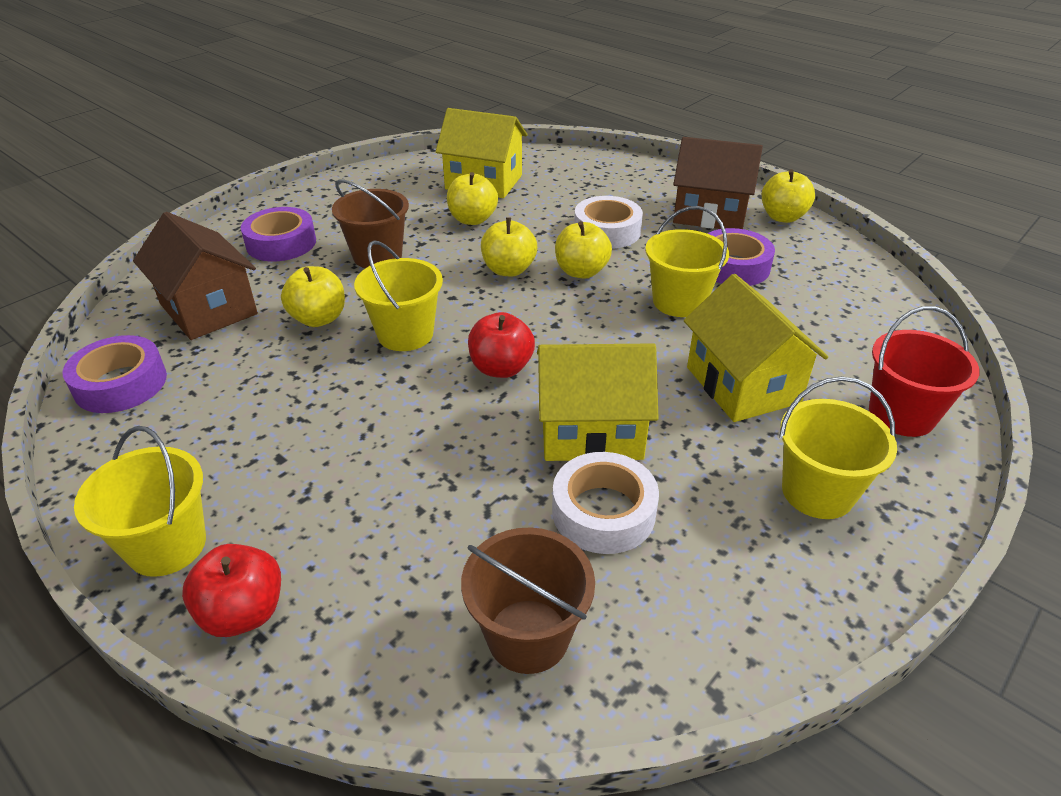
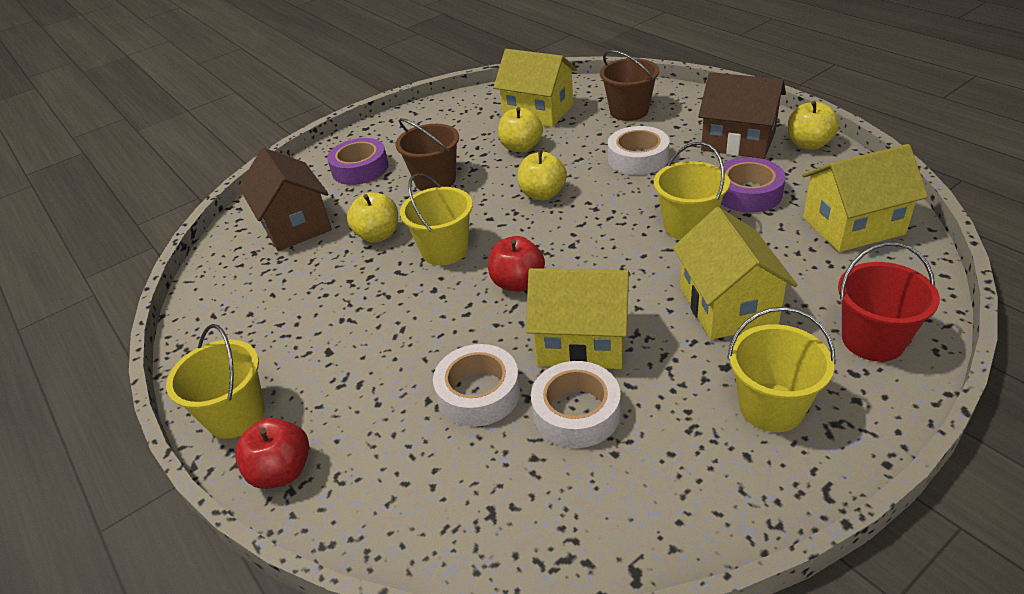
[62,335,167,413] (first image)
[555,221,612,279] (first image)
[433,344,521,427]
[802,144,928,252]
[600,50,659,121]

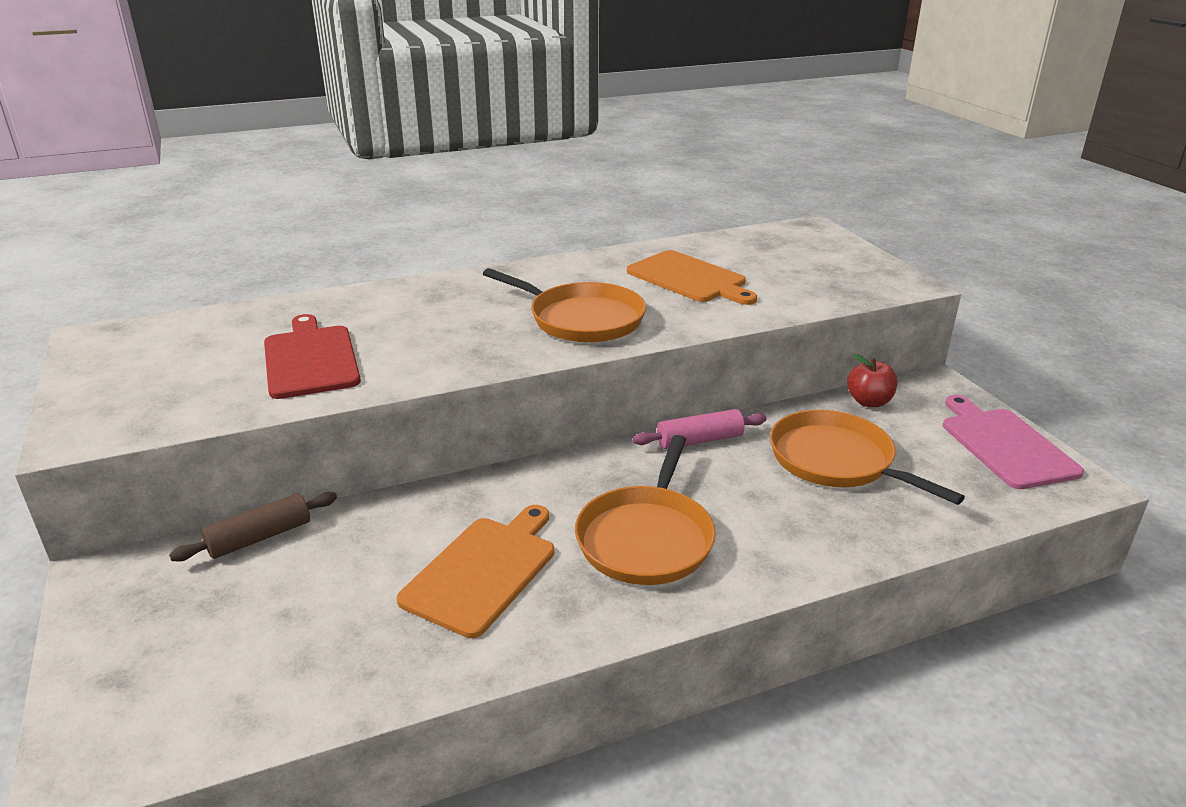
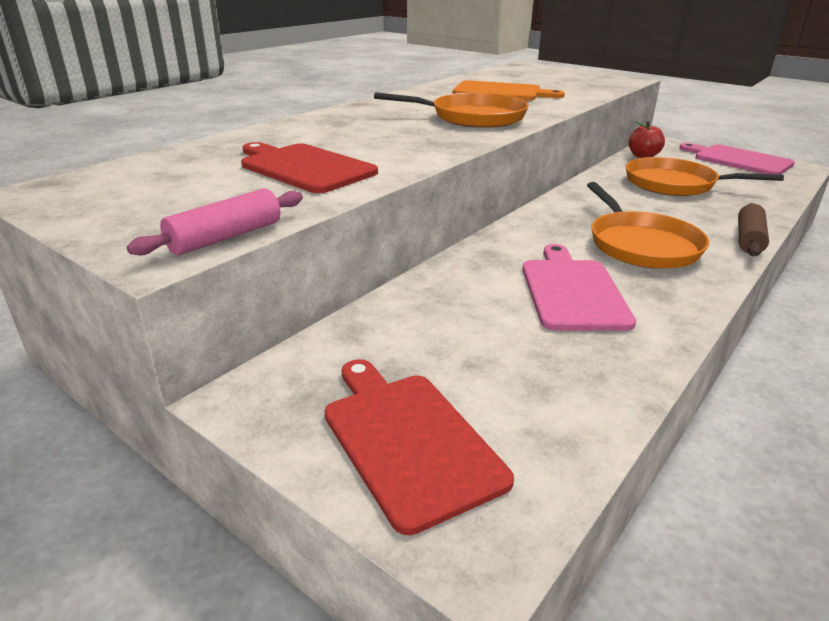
[325,359,514,535]
[738,203,769,256]
[127,188,303,256]
[522,244,636,331]

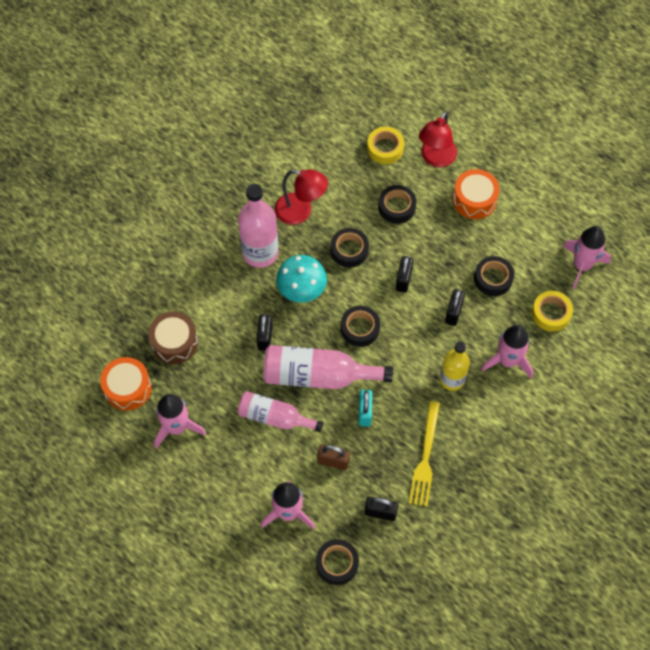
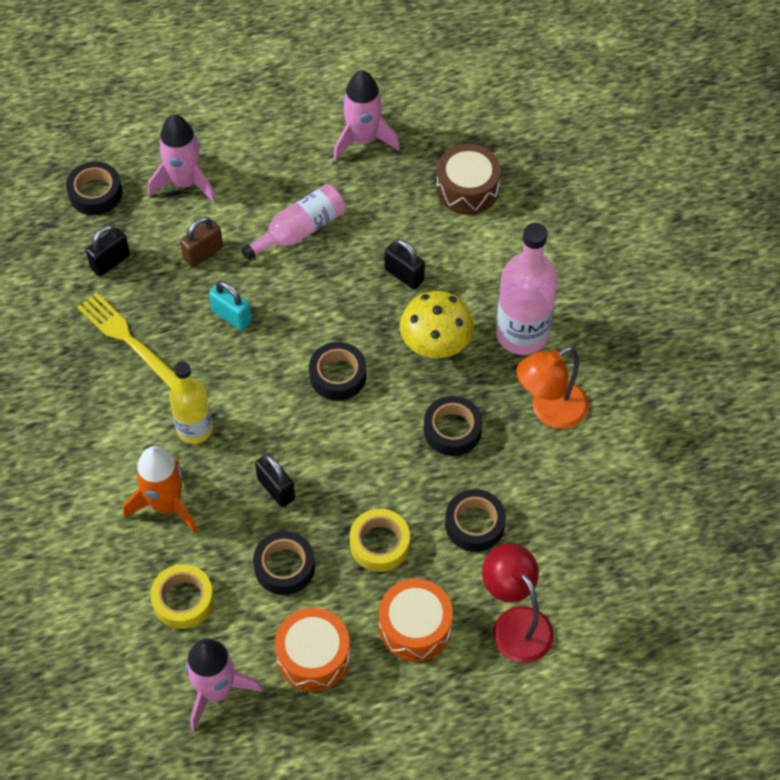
[264,345,393,389] (first image)
[396,256,413,293] (first image)
[275,608,350,691]
[350,509,410,572]
[516,347,589,429]
[400,291,474,358]
[123,446,197,534]

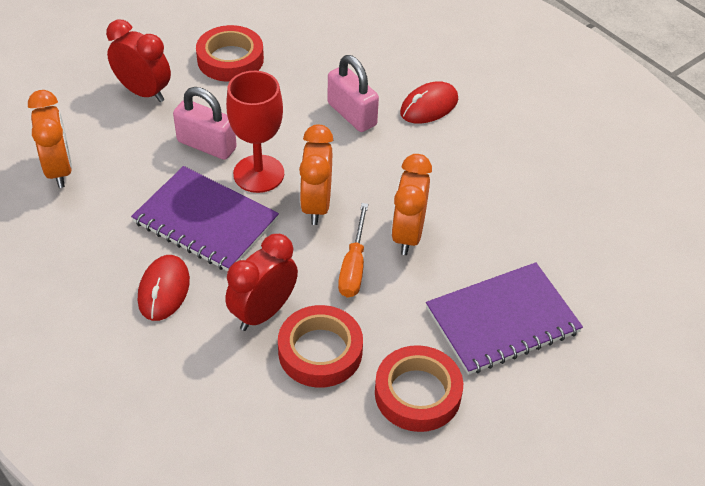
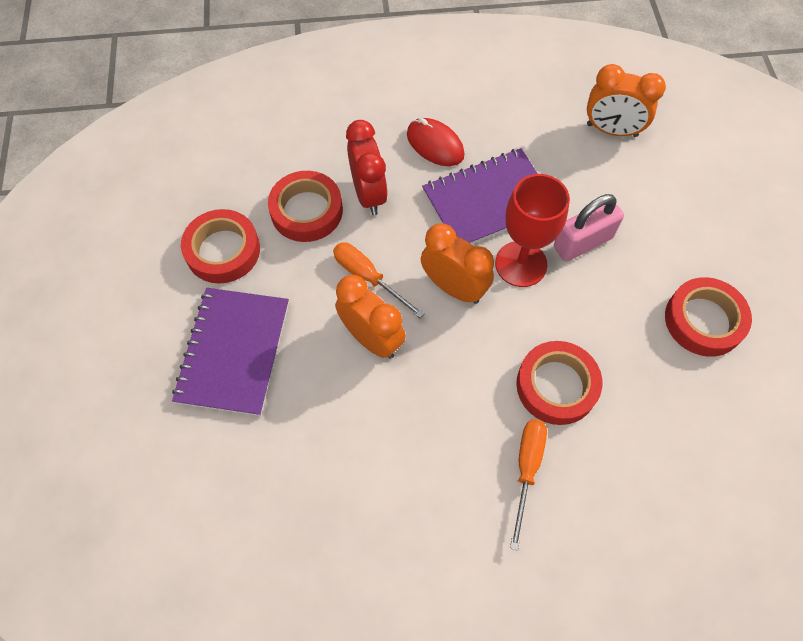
[106,20,171,102] (first image)
[516,341,602,425]
[510,419,547,550]

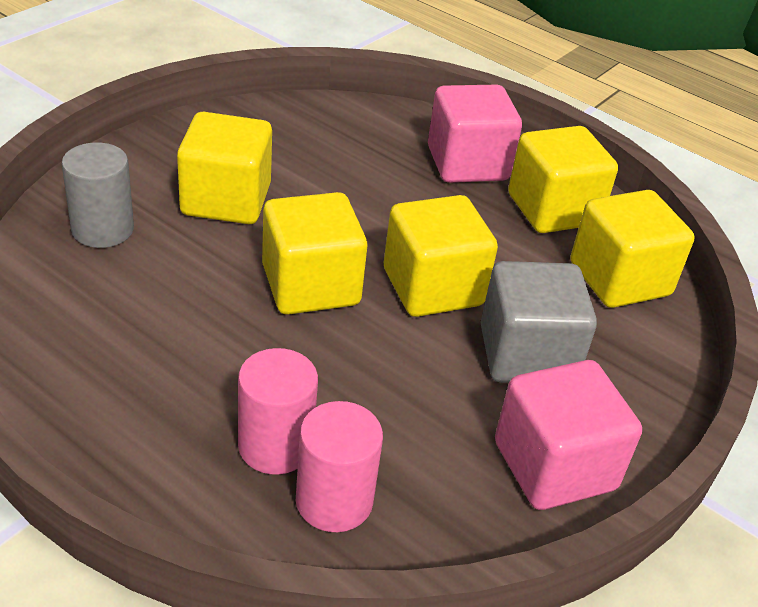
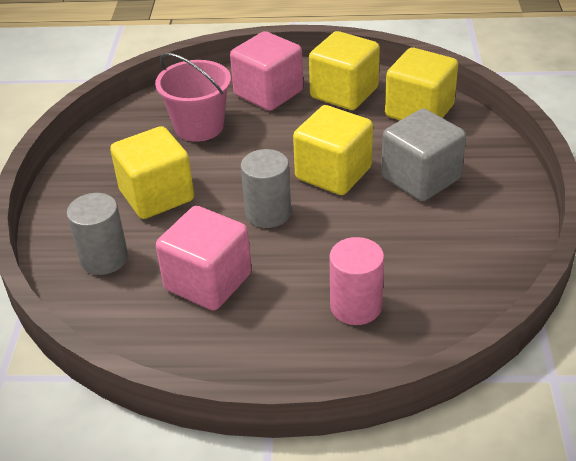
[296,401,383,532] (first image)
[155,53,231,142]
[156,206,252,311]
[241,149,291,228]

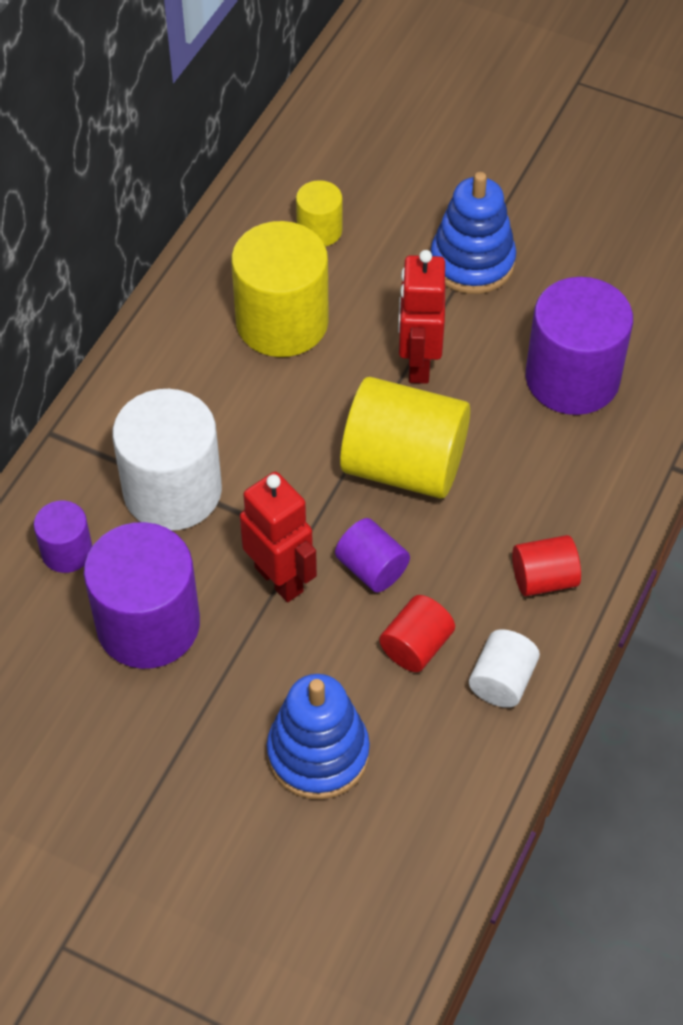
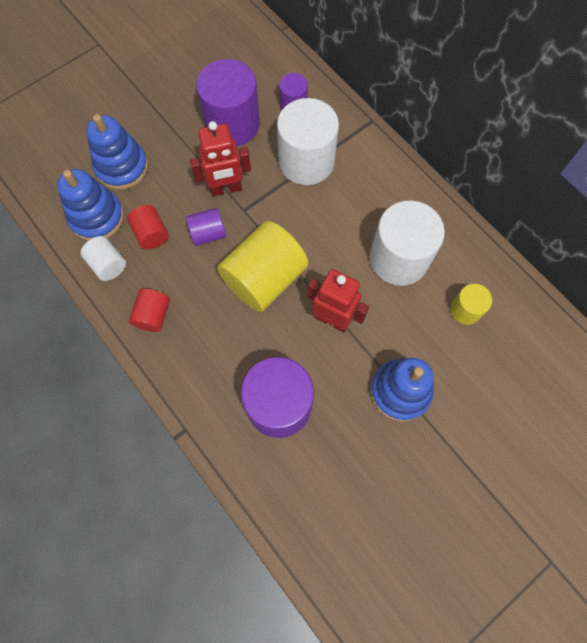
[57,169,124,241]
[370,200,445,286]

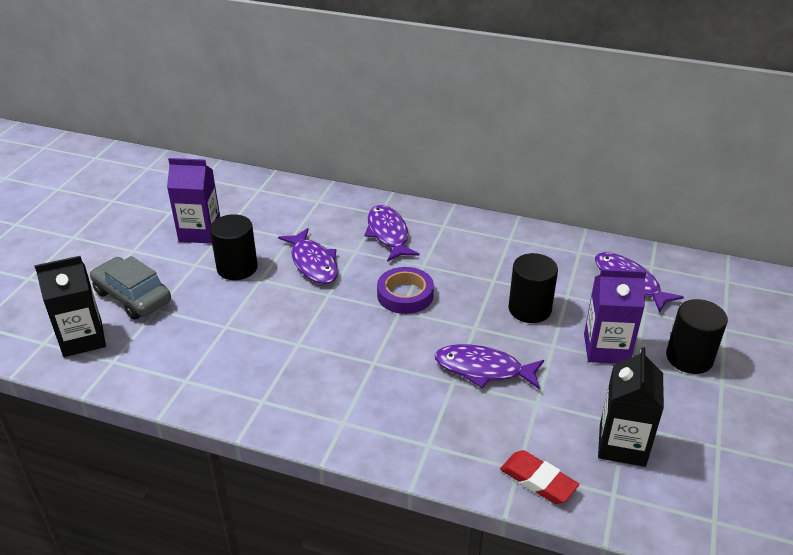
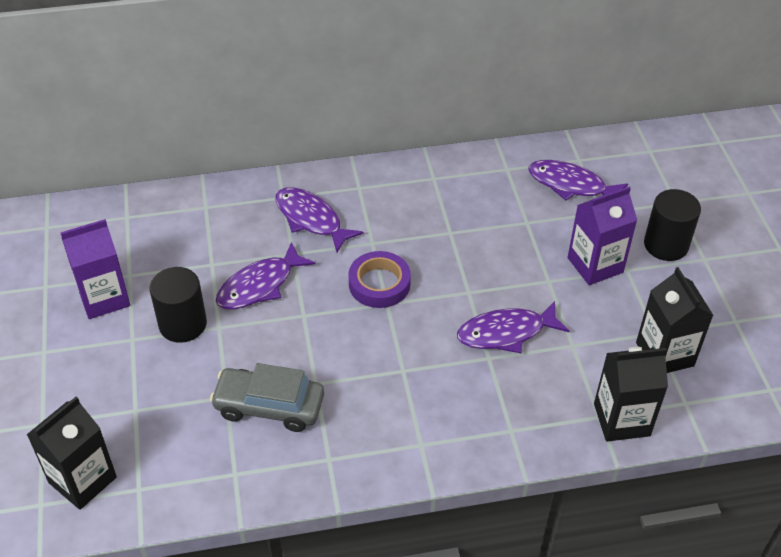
[508,253,558,323] (first image)
[210,363,324,432]
[594,347,668,442]
[216,242,316,309]

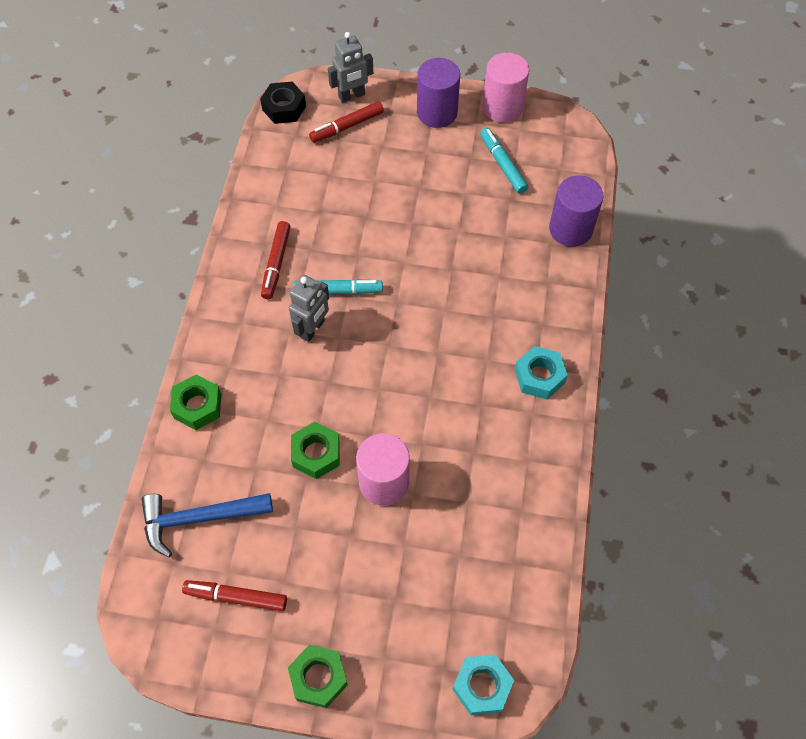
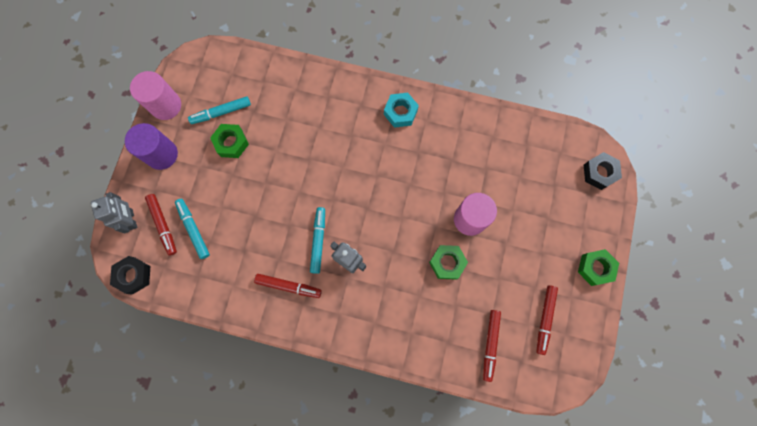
[549,175,604,247] (first image)
[175,199,210,259]
[210,124,249,158]
[483,310,501,382]
[584,152,622,190]

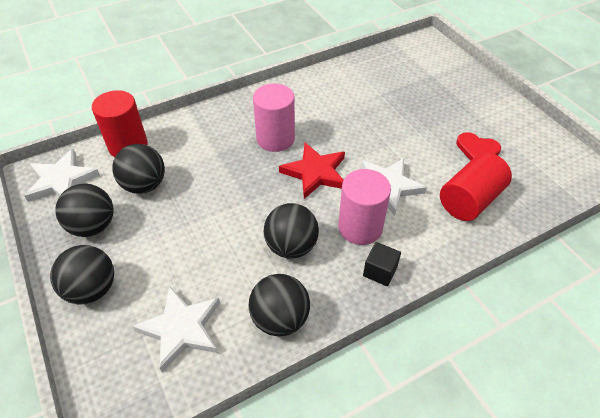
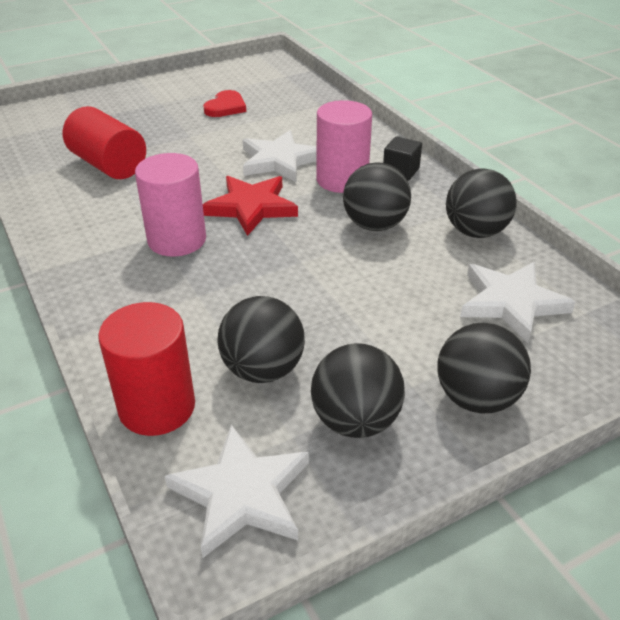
[63,106,146,179]

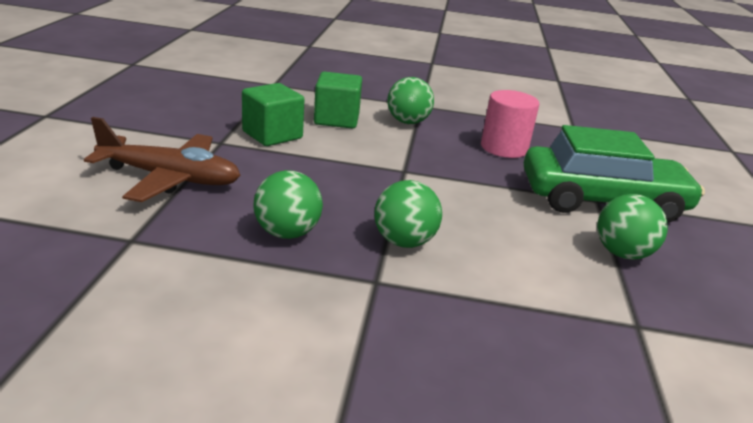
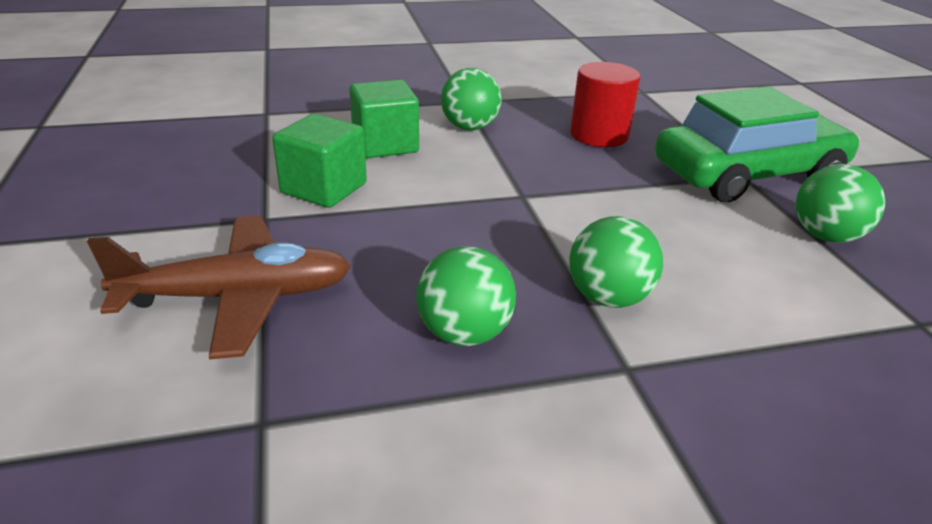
[570,62,641,147]

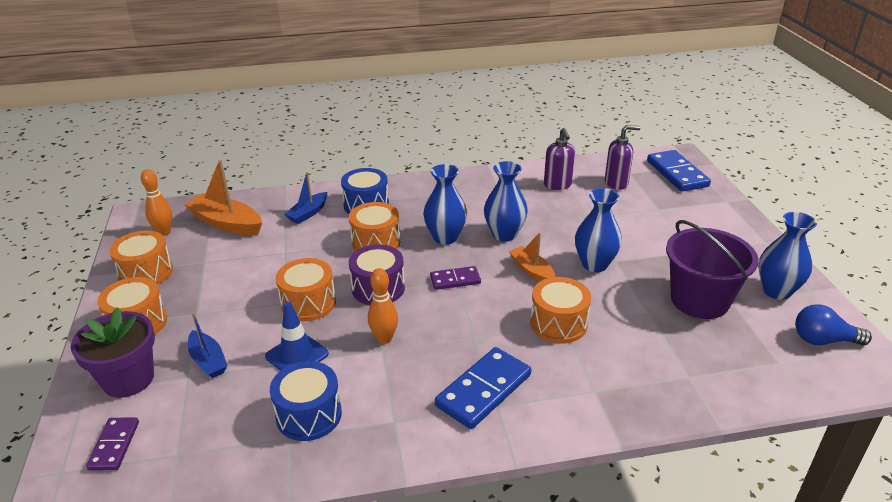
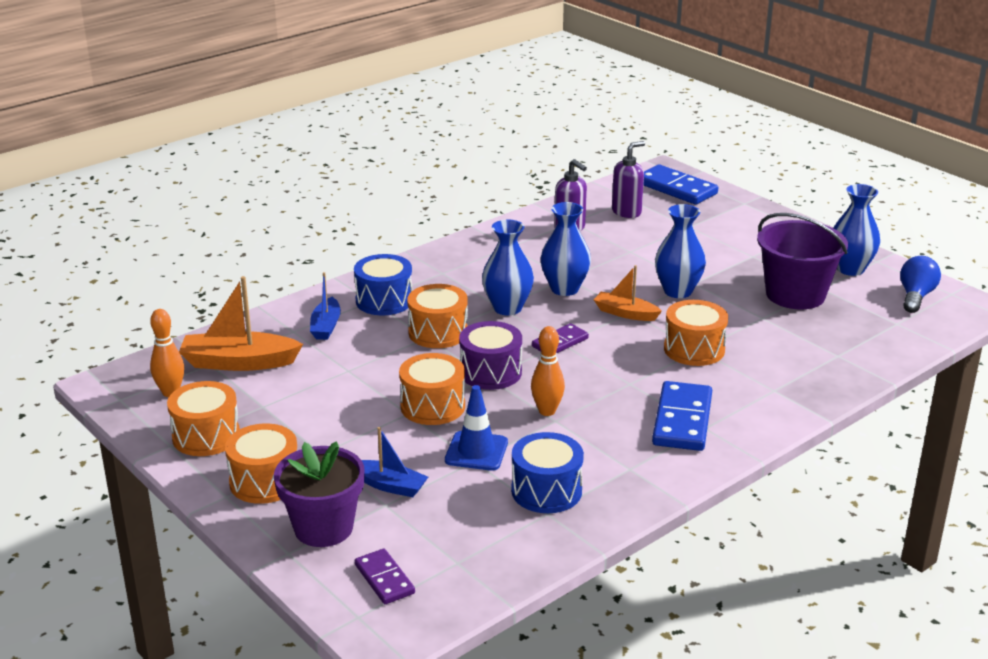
[900,256,941,313]

